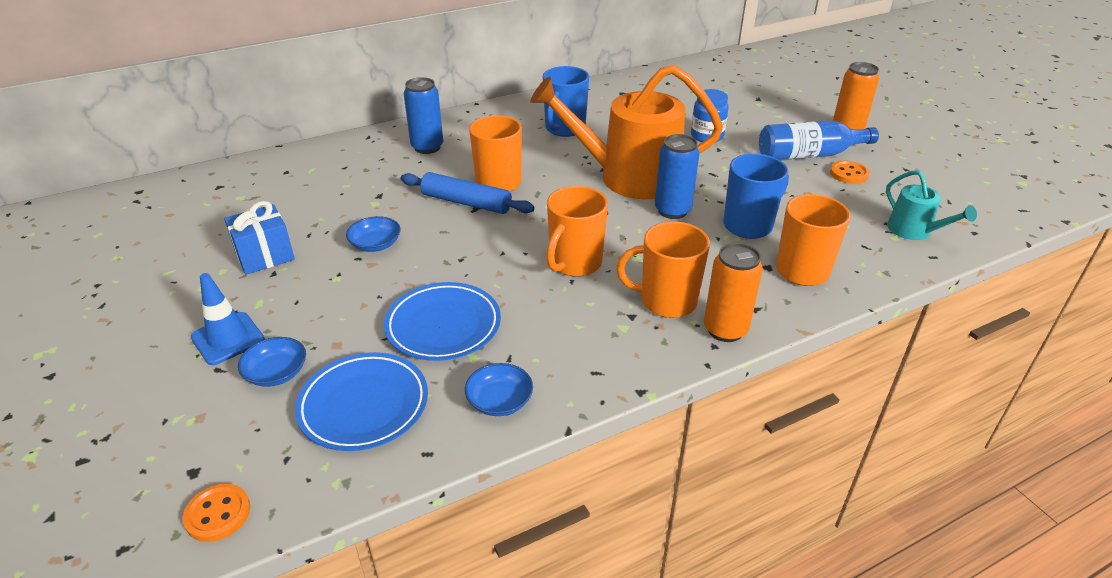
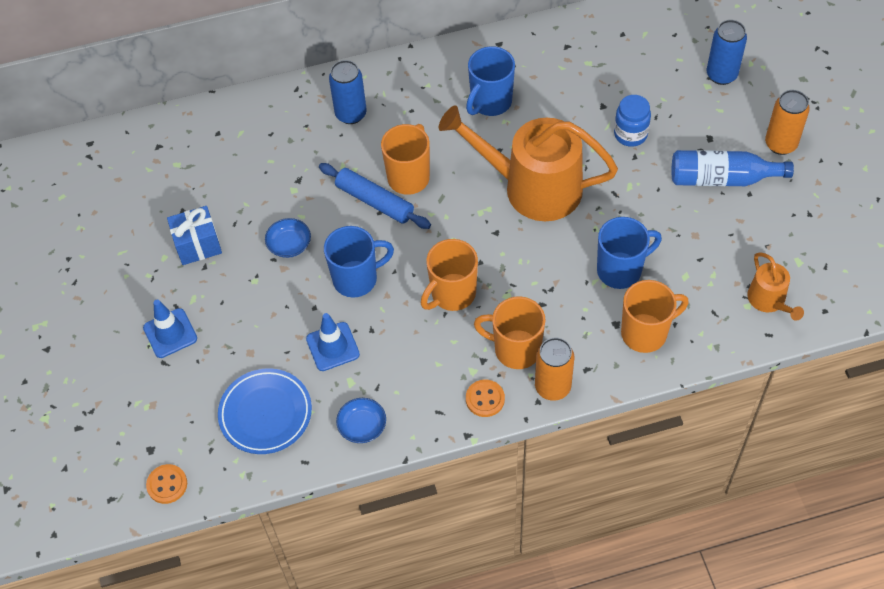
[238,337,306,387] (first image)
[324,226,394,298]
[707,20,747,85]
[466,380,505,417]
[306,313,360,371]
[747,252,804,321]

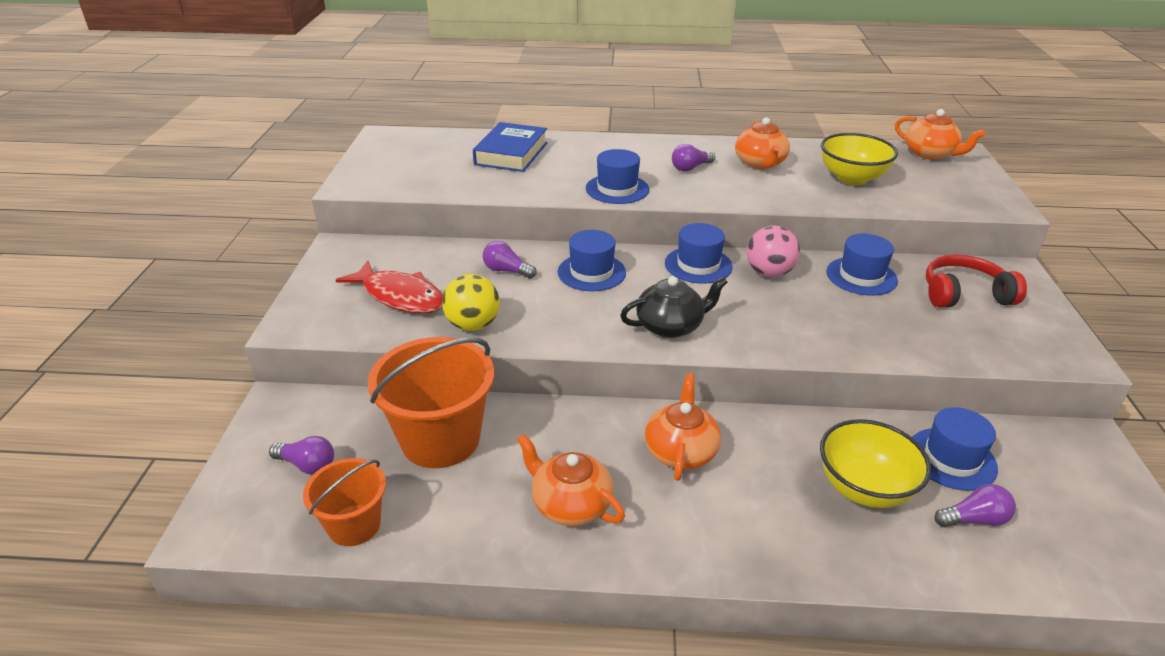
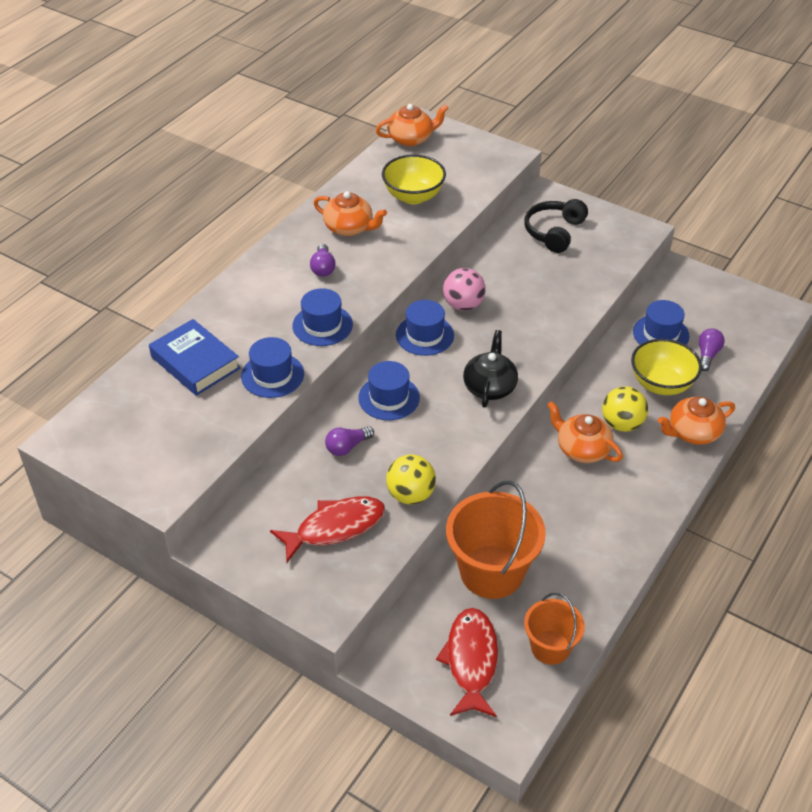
[602,386,648,432]
[658,397,735,445]
[241,337,304,398]
[436,608,498,717]
[524,199,588,253]

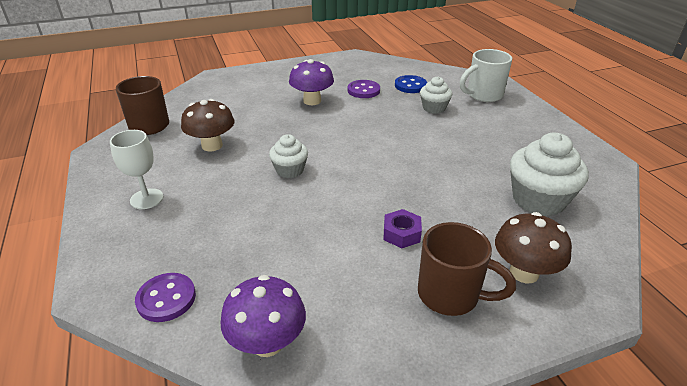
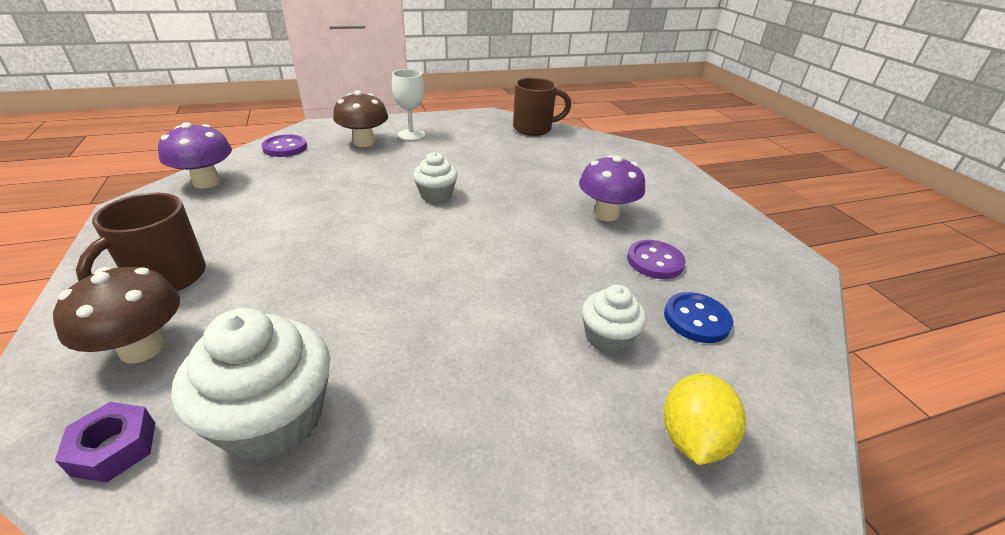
[333,90,388,147]
[55,402,155,482]
[664,373,746,465]

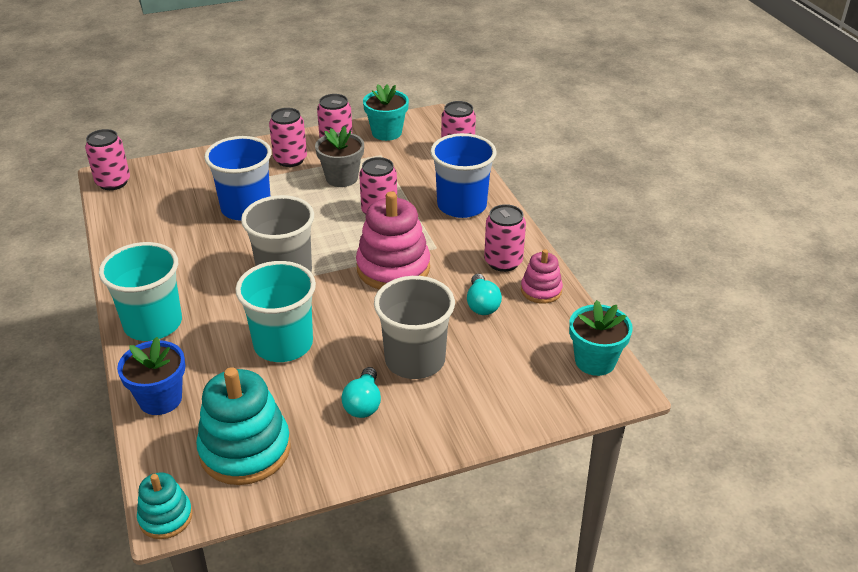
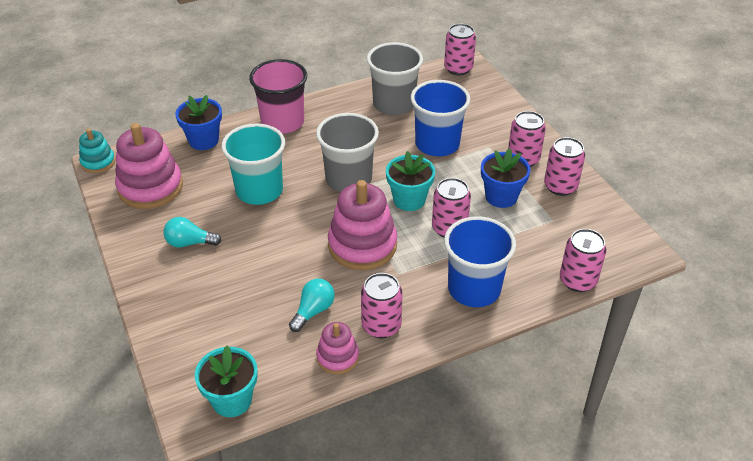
[386,151,435,211]
[367,42,423,115]
[249,59,307,134]
[115,123,183,209]
[481,148,530,208]
[289,279,335,332]

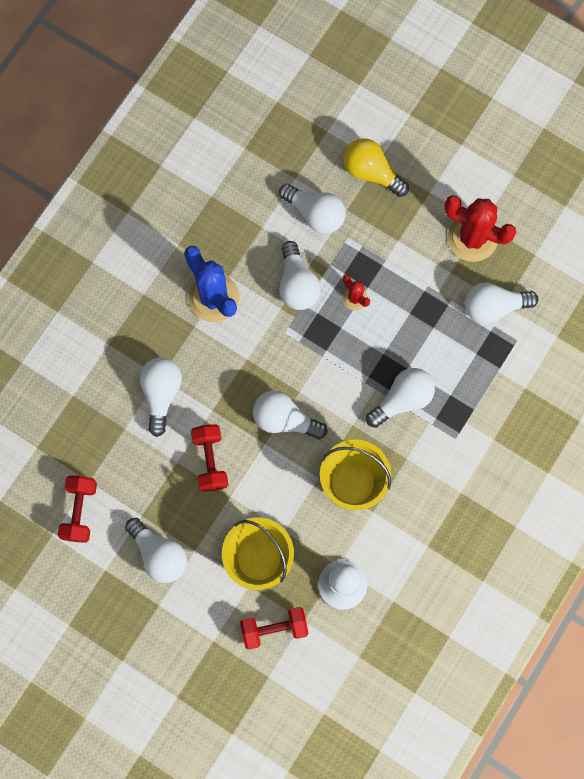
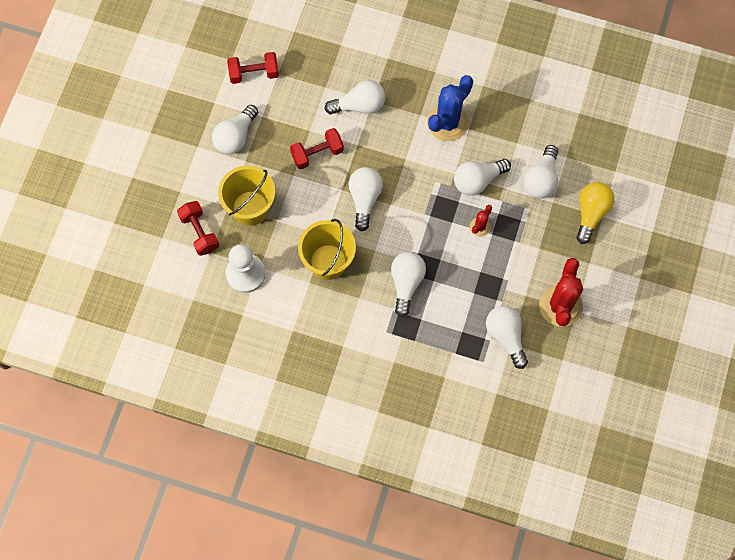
[391,252,426,317]

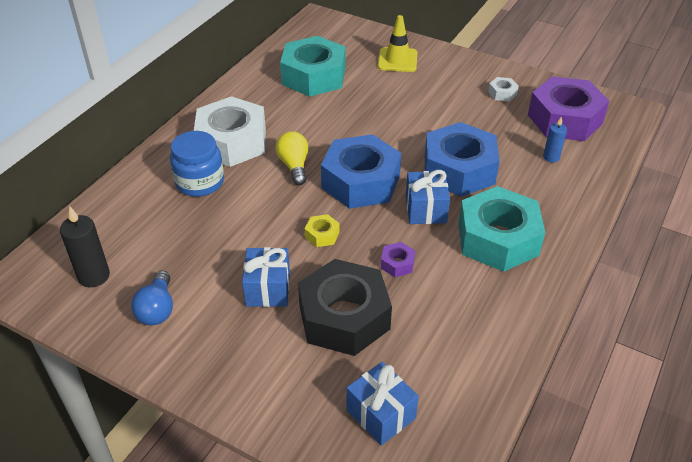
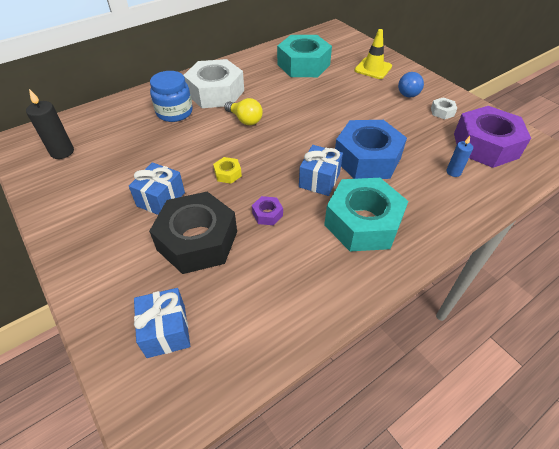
[321,134,401,209] (first image)
[398,72,424,97]
[224,98,263,125]

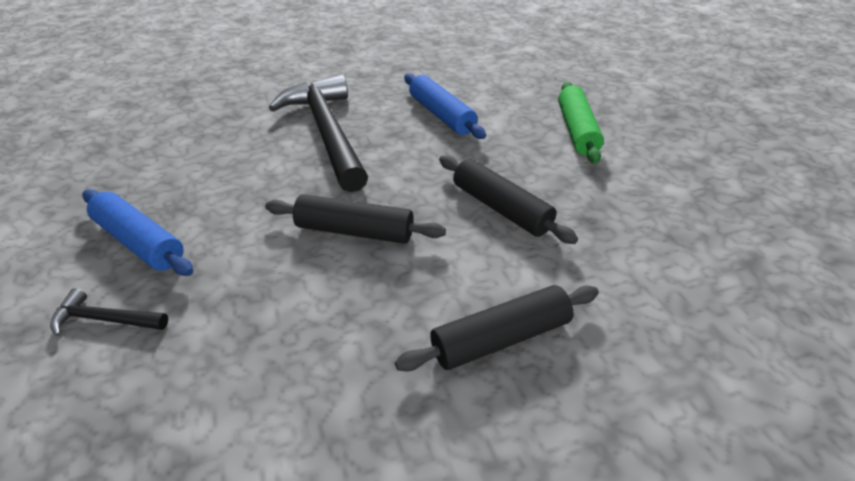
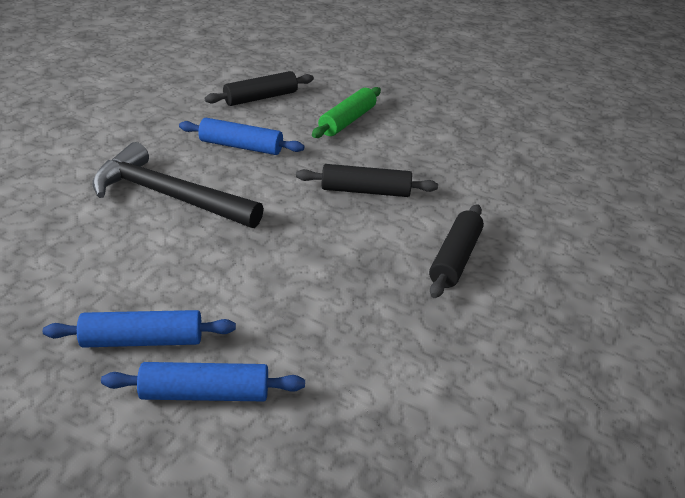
[204,71,314,106]
[101,362,305,401]
[312,87,381,138]

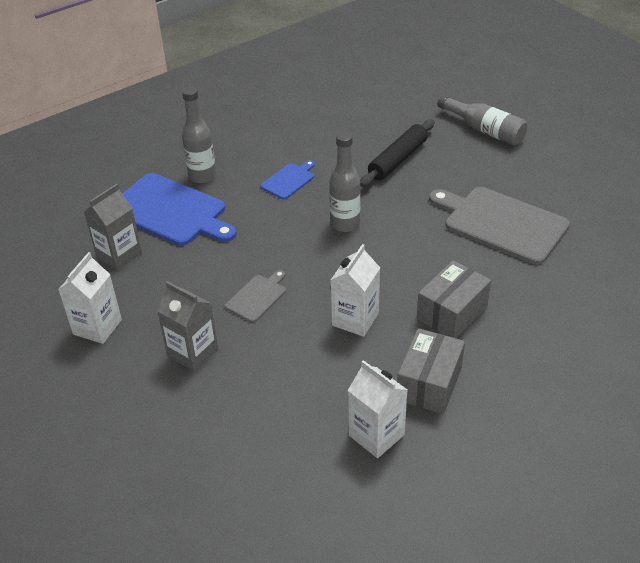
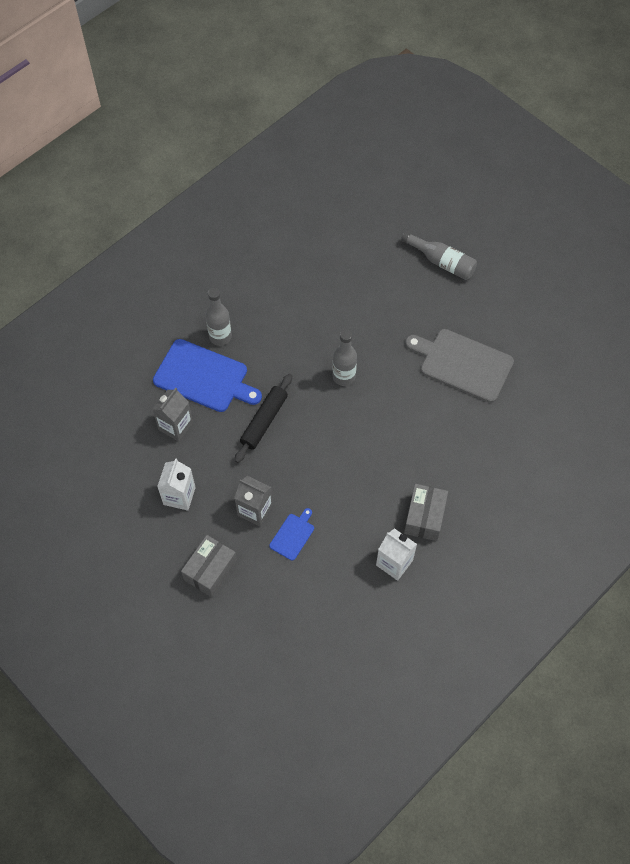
[225,270,286,322] (first image)
[331,244,380,337] (first image)
[269,508,314,561]
[235,374,292,463]
[181,535,237,597]

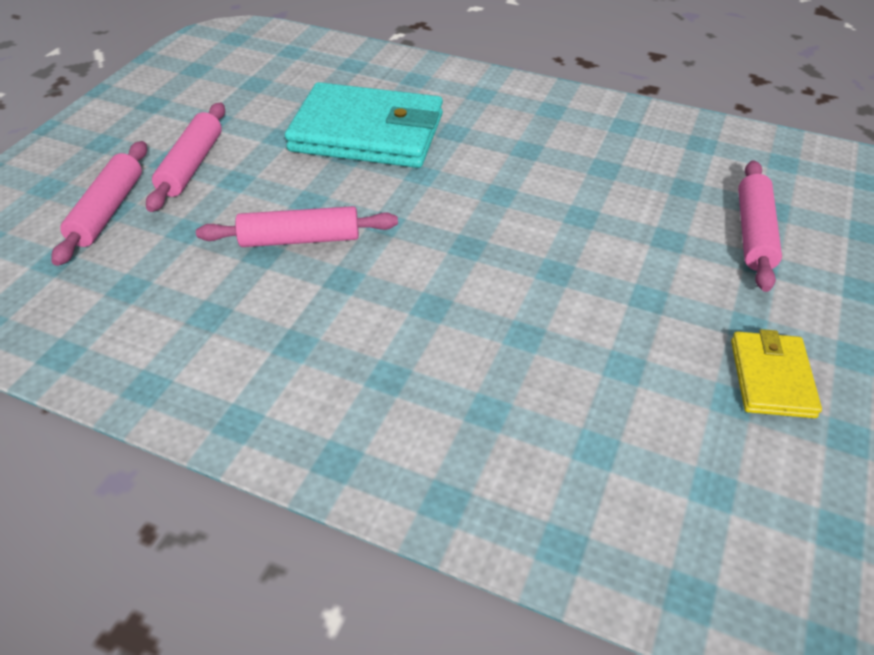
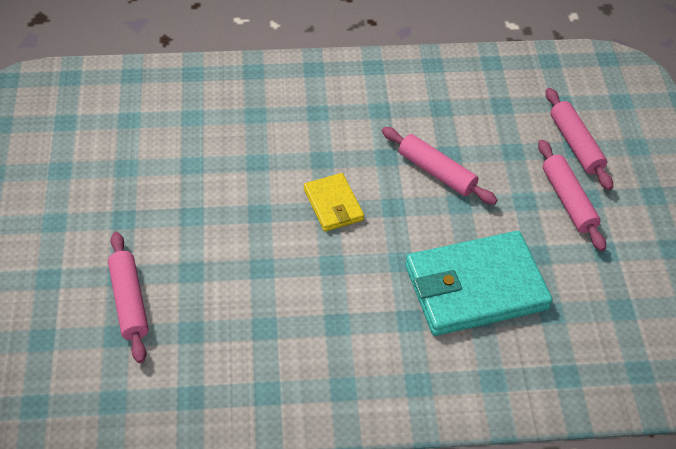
[304,173,364,232]
[382,127,497,205]

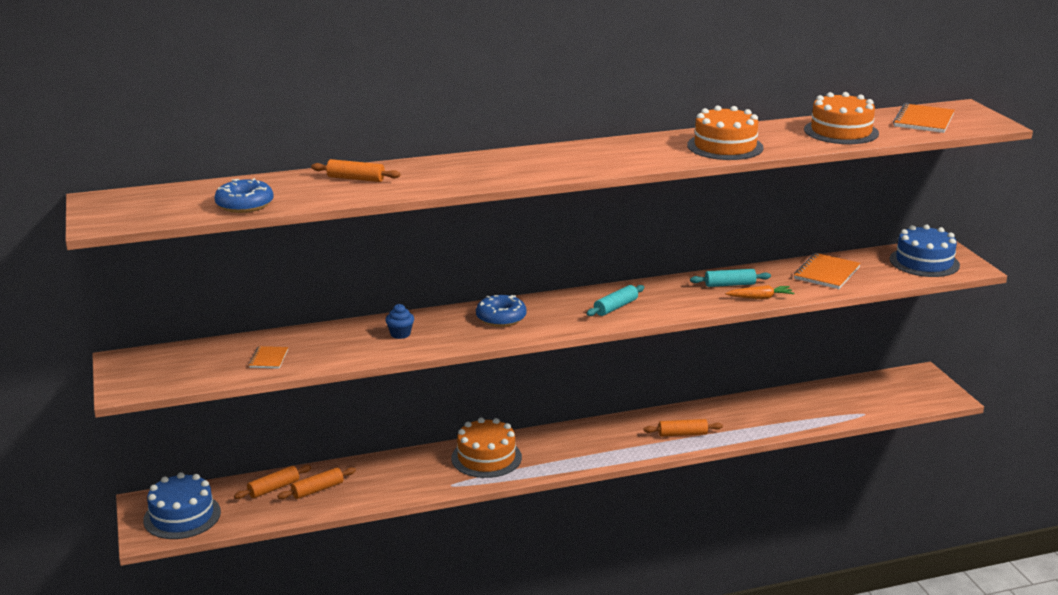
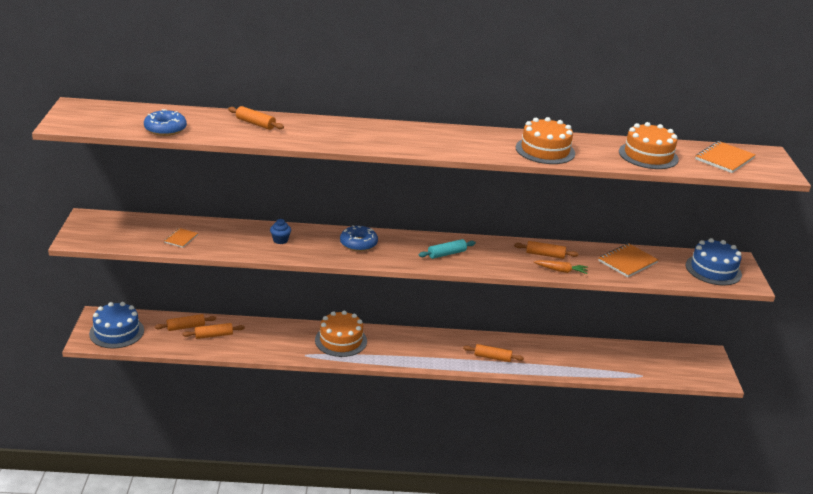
[514,241,578,259]

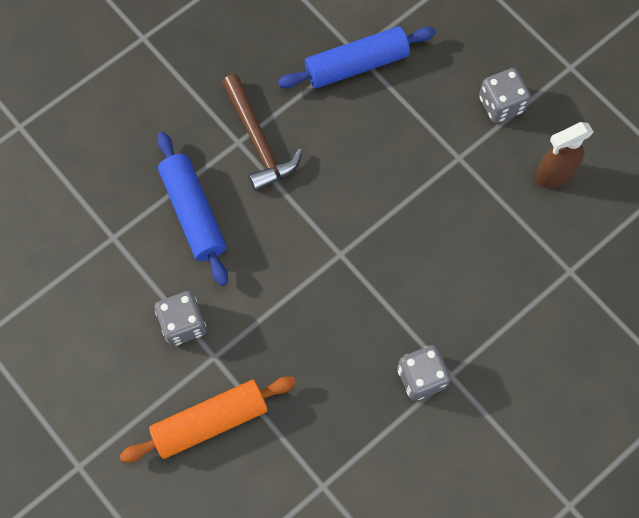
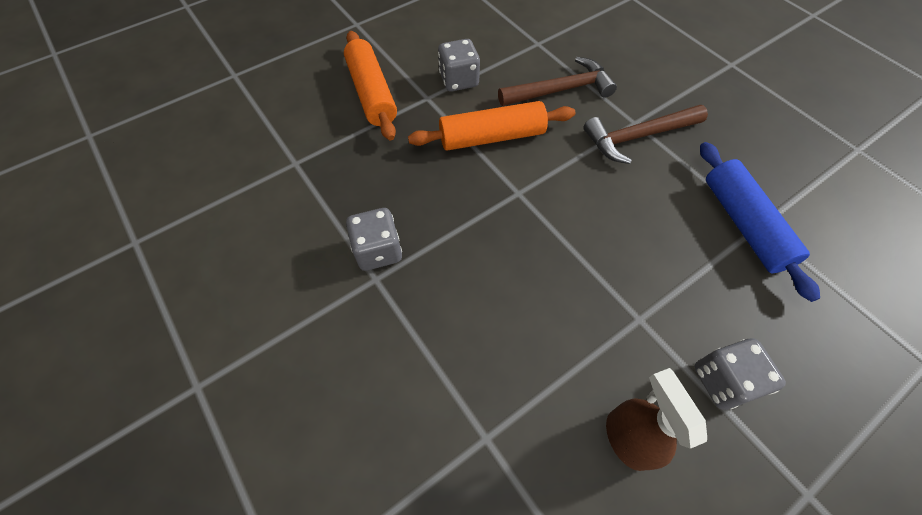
[408,101,576,151]
[498,57,617,106]

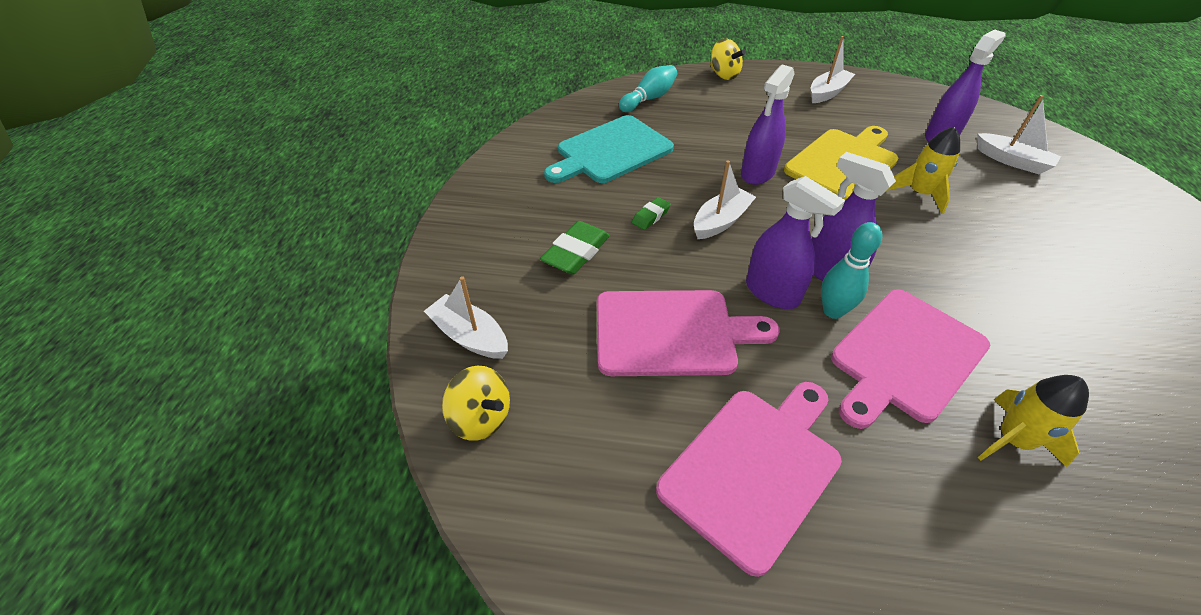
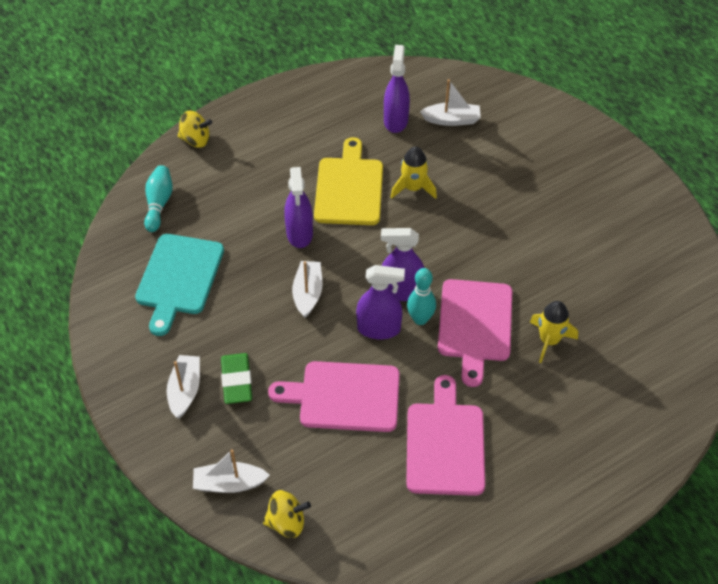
[632,197,671,230] (first image)
[167,355,200,418]
[268,361,400,432]

